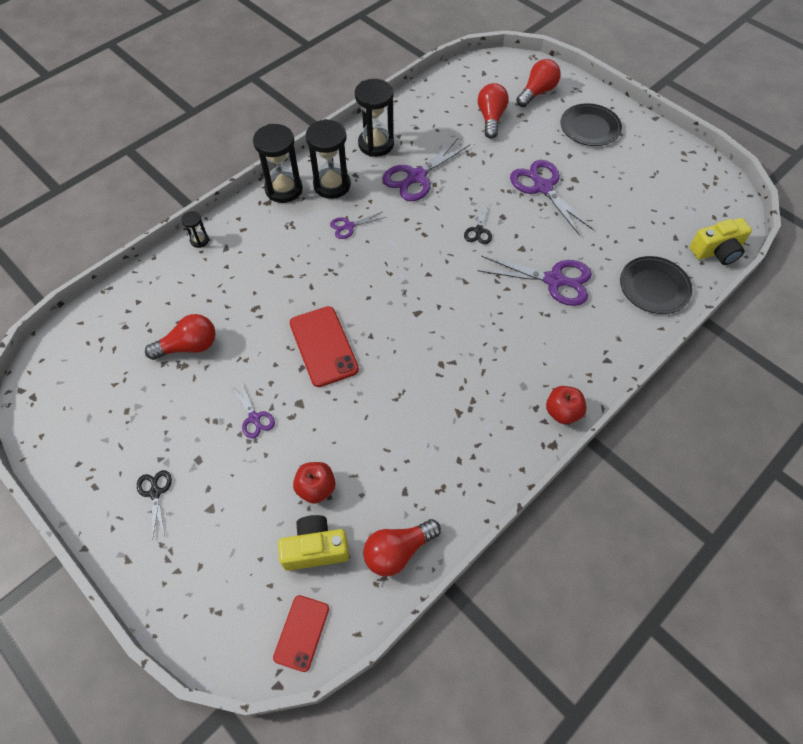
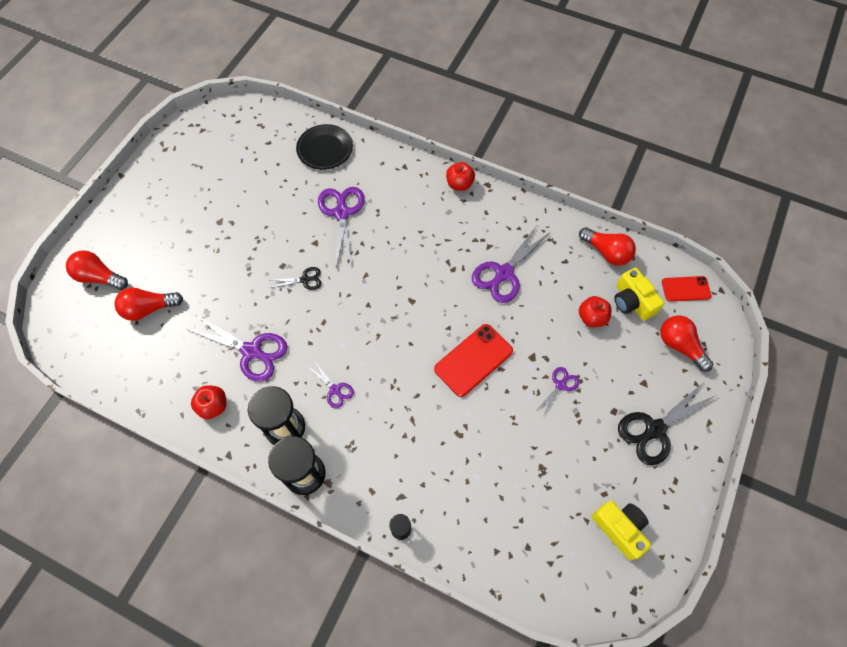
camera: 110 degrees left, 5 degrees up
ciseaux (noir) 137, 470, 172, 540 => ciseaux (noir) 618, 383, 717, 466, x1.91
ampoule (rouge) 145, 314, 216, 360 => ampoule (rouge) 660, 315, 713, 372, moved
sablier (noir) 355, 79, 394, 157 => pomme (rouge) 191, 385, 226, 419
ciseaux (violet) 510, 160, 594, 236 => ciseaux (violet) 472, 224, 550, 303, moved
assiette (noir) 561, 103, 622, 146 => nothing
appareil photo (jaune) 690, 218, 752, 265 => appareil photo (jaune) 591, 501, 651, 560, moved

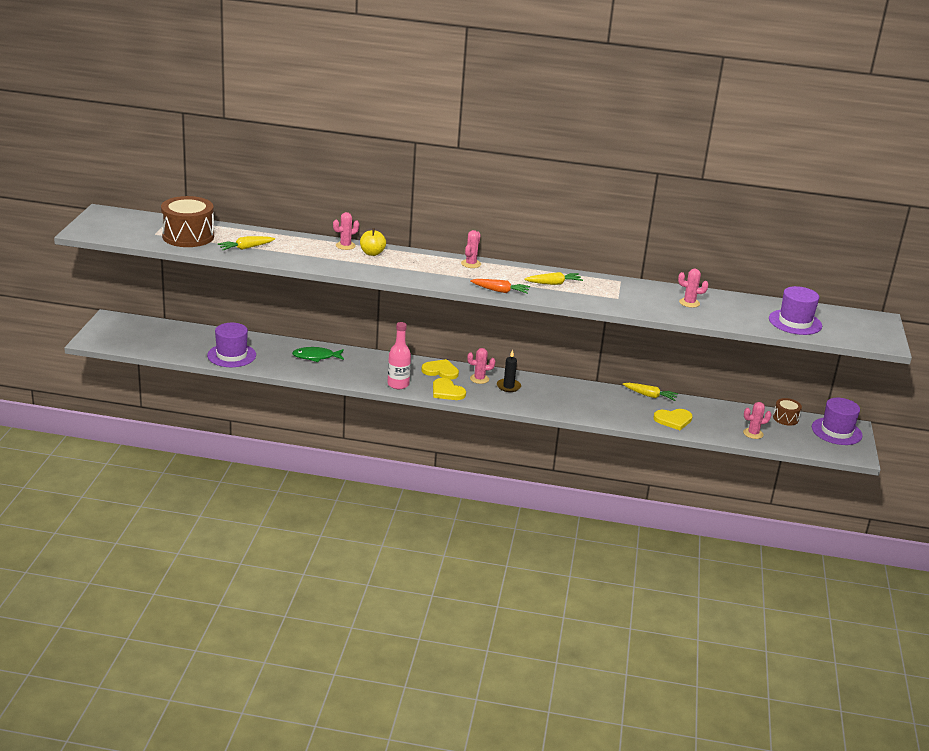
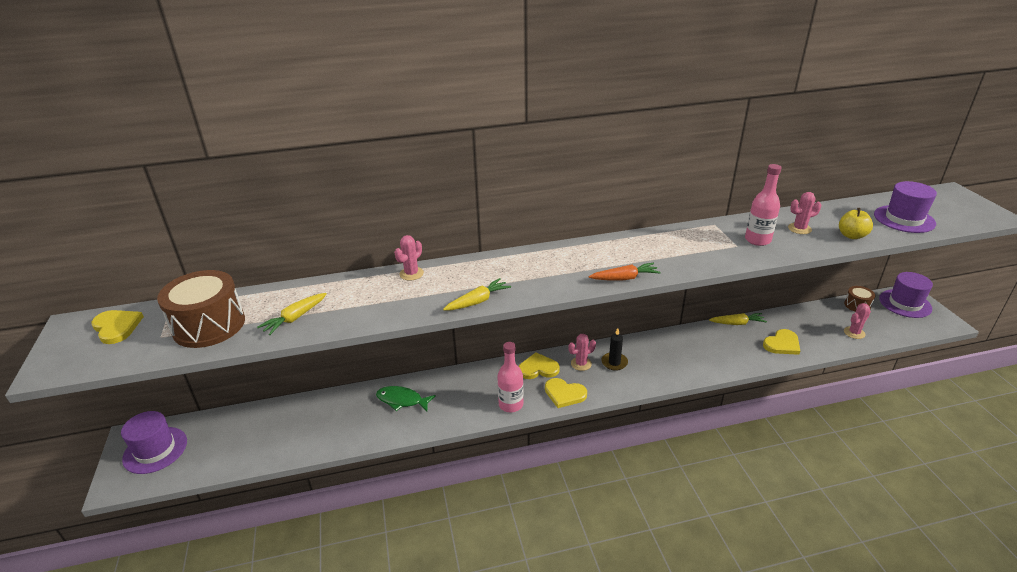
camera: 20 degrees left, 5 degrees up
chapeau (violet) 207, 323, 256, 367 => chapeau (violet) 121, 411, 187, 474, moved
poisson (vert) 292, 347, 344, 362 => poisson (vert) 376, 386, 436, 411, 45 degrees clockwise
pomme (jaune) 360, 228, 386, 256 => pomme (jaune) 839, 208, 873, 239, moved
cactus (rose) 461, 230, 481, 268 => nothing
carotte (jaune) 524, 272, 583, 285 => carotte (jaune) 443, 278, 511, 311, moved
nothing => cœur (jaune) 91, 310, 144, 344
nothing => bouteille (rose) 745, 164, 782, 246

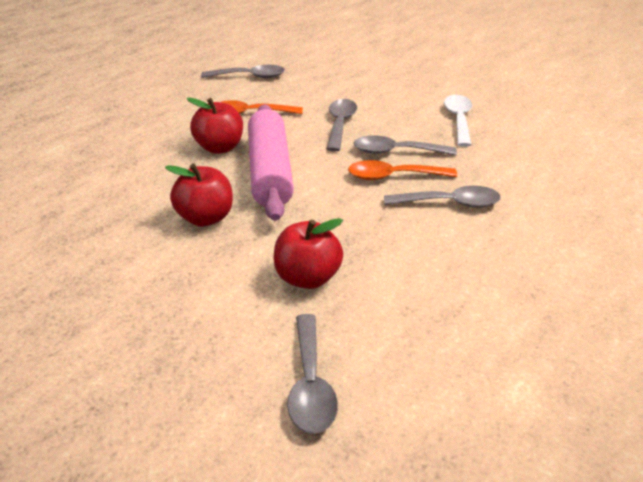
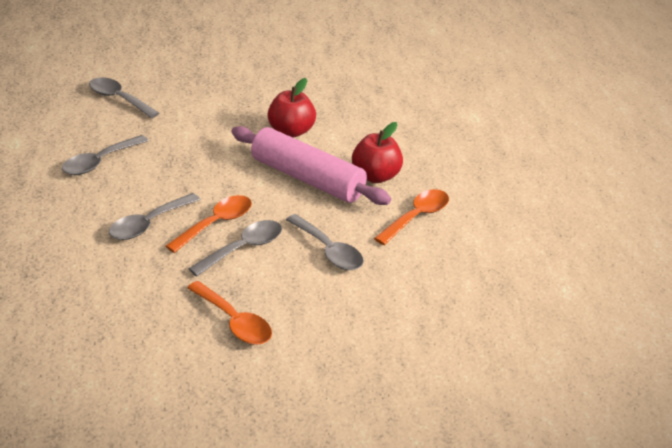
camera: 130 degrees right, 0 degrees up
cuillère (gris) 201, 65, 285, 78 => cuillère (gris) 62, 135, 148, 175, moved
pomme (rouge) 273, 218, 343, 289 => nothing
cuillère (blanc) 444, 95, 472, 147 => cuillère (orange) 187, 281, 272, 345

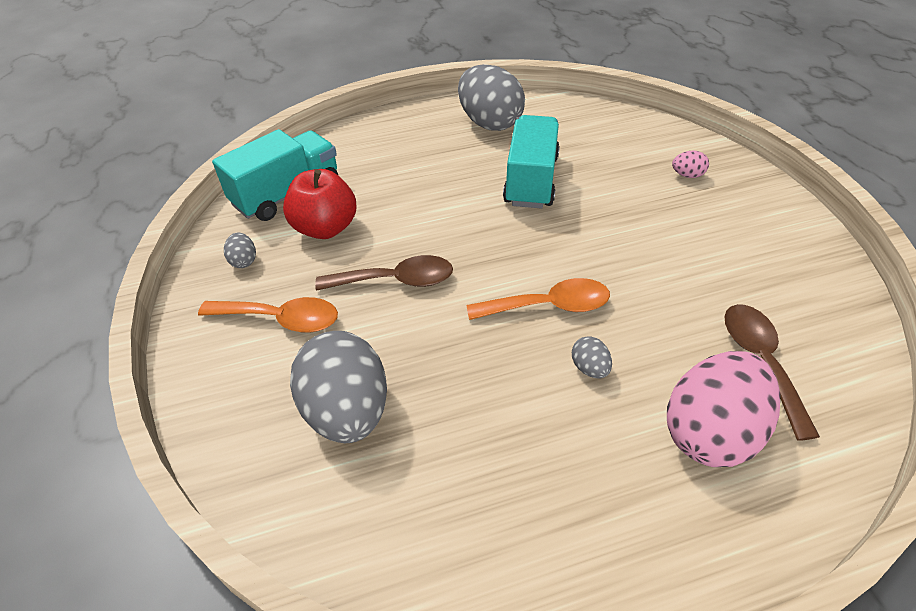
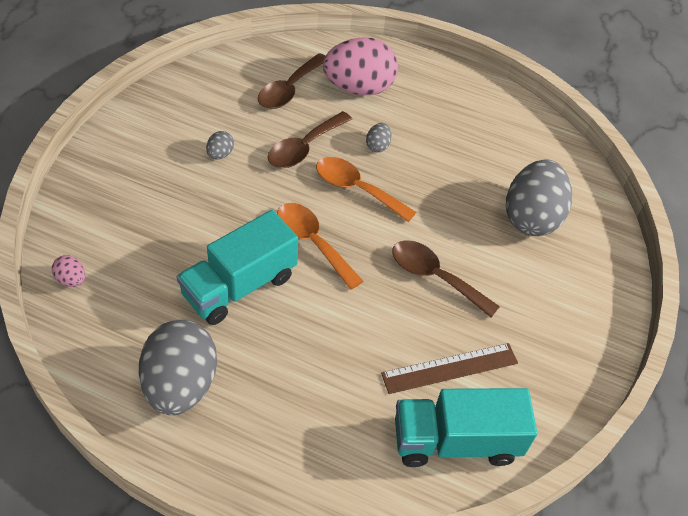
camera: 145 degrees left, 5 degrees up
cuillère (orange) 198, 297, 338, 333 => cuillère (orange) 277, 203, 363, 290, moved
œuf (gris) 224, 232, 256, 268 => œuf (gris) 206, 131, 234, 159, moved
pomme (rouge) 283, 169, 356, 239 => règle (marron) 381, 343, 518, 394
œuf (rose) 672, 150, 709, 178 => œuf (rose) 52, 255, 85, 287, moved
nothing => cuillère (marron) 268, 111, 352, 168

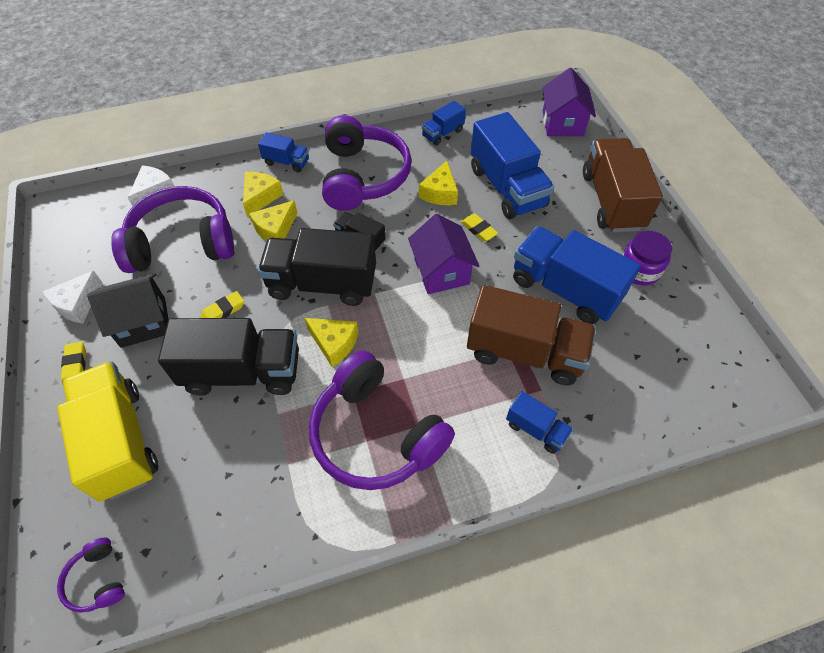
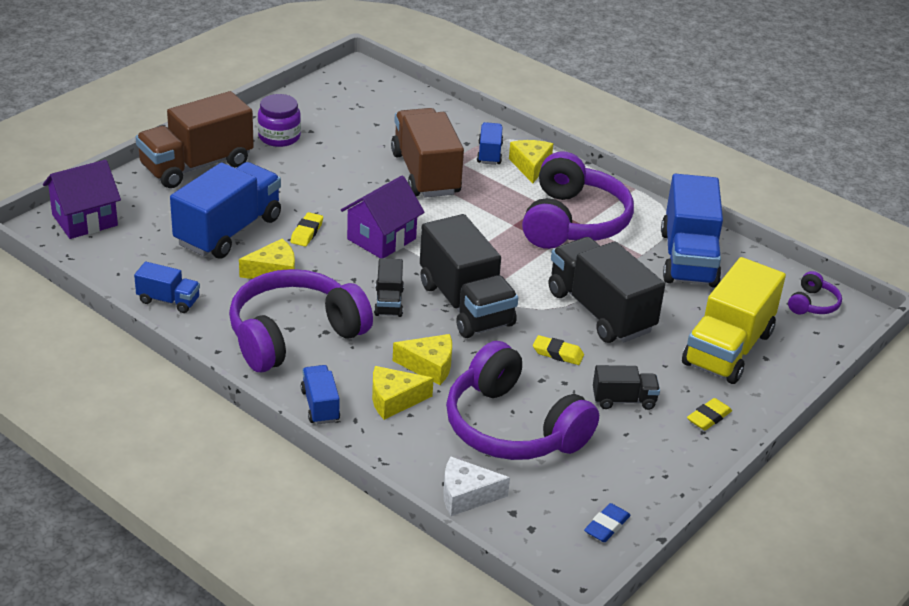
camera: 125 degrees left, 20 degrees down
fromage (blanc) 42, 271, 103, 324 => nothing
maison (noir) 87, 273, 169, 348 => camion (noir) 593, 365, 660, 410
fromage (jaune) 305, 318, 358, 367 => fromage (jaune) 509, 140, 553, 183, moved
camion (bleu) 513, 226, 641, 324 => camion (bleu) 661, 174, 723, 288, moved
nothing => gomme (bleu) 584, 503, 631, 542

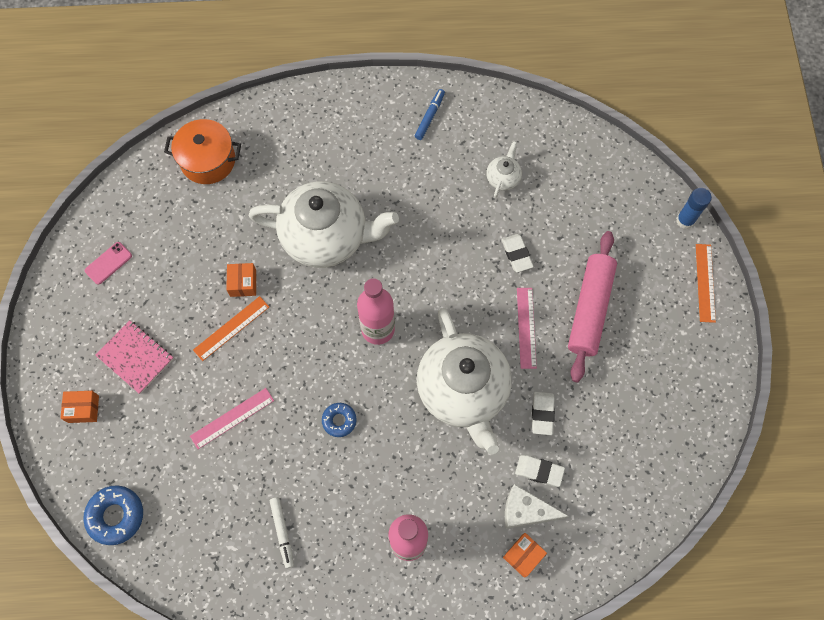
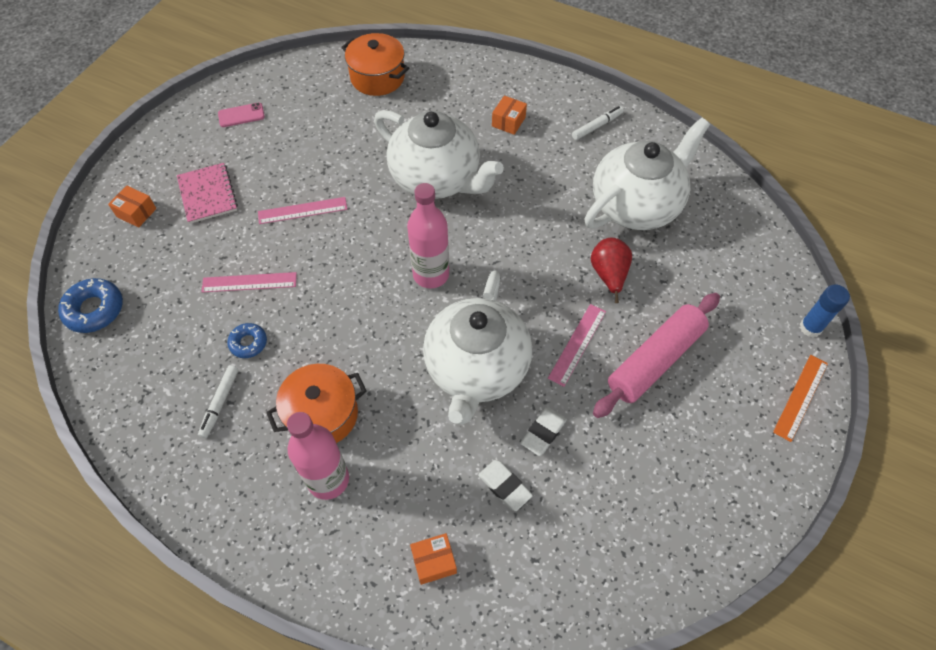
camera: 30 degrees right, 10 degrees down
règle (orange) 193, 296, 269, 361 => règle (rose) 258, 197, 347, 224
boîte (orange) 226, 263, 256, 297 => boîte (orange) 492, 96, 527, 135, moved
beignet (bleu) 322, 403, 357, 437 => beignet (bleu) 227, 323, 267, 358, moved
feutre (bleu) 415, 89, 445, 140 => feutre (blanc) 572, 106, 624, 140
théière (blanc) 486, 141, 522, 198 => théière (blanc) 585, 117, 710, 230, x2.41
gomme (blanc) 501, 234, 534, 272 => poire (rouge) 591, 238, 632, 303
fromage (blanc) 505, 484, 569, 529 => nothing
nothing => marmite (orange) 266, 364, 367, 443

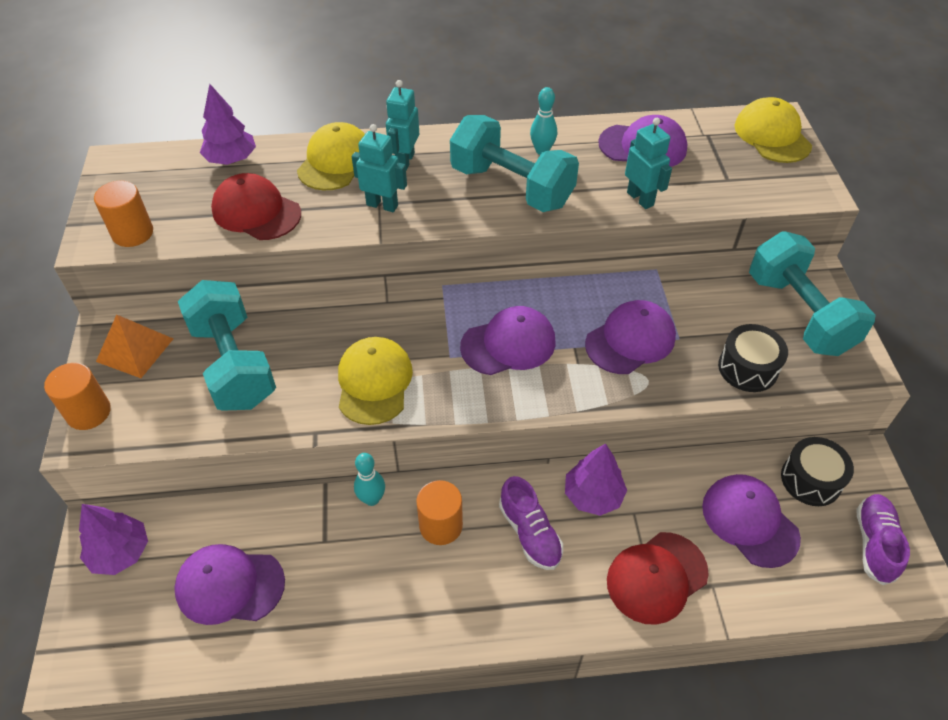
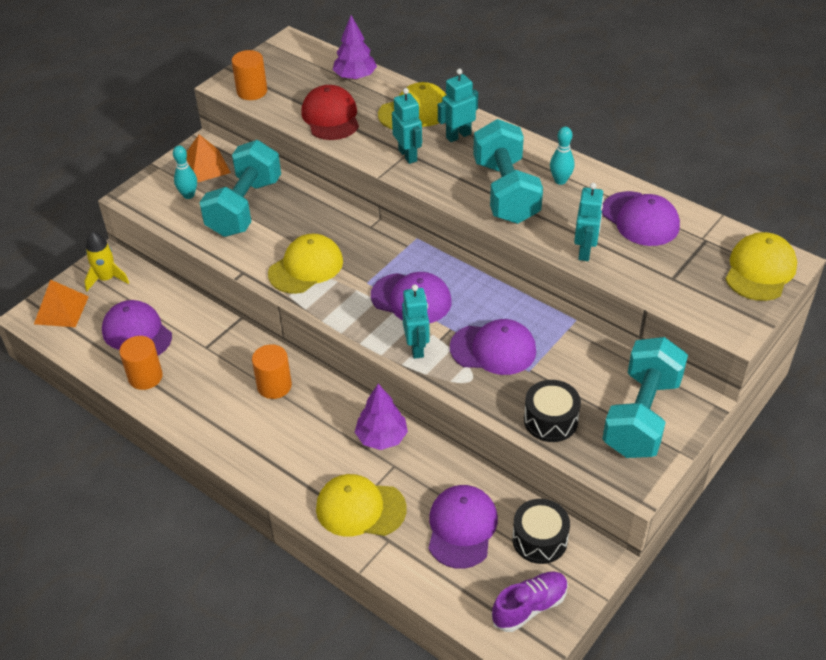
camera: 45 degrees right, 5 degrees down
cylindre (orange) 44, 363, 111, 430 => cylindre (orange) 119, 336, 163, 390, moved
arbre (violet) 79, 504, 148, 575 => fusée (jaune) 84, 232, 129, 291
quille (turquoise) 354, 453, 385, 506 => quille (turquoise) 173, 146, 197, 199, moved
chaussure (violet) 499, 476, 563, 570 => nothing
casquette (rouge) 607, 532, 709, 625 => casquette (jaune) 316, 474, 407, 537
nothing => pyramide (orange) 34, 280, 89, 327
nothing => robot (turquoise) 402, 284, 430, 359

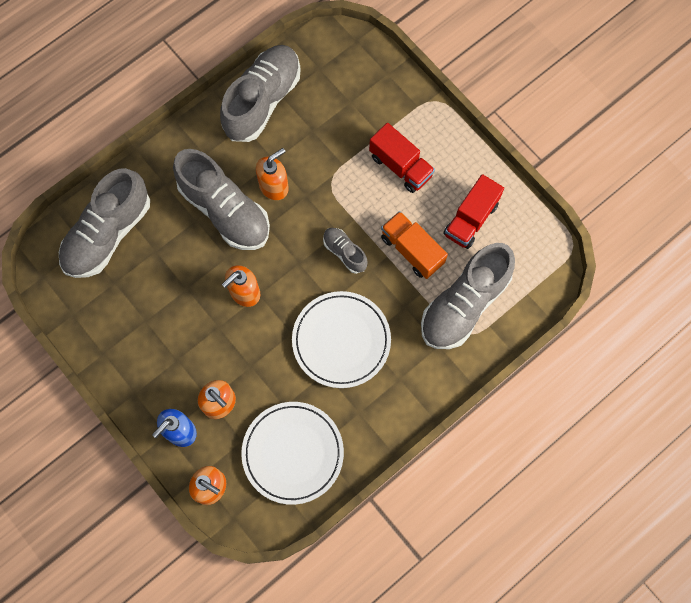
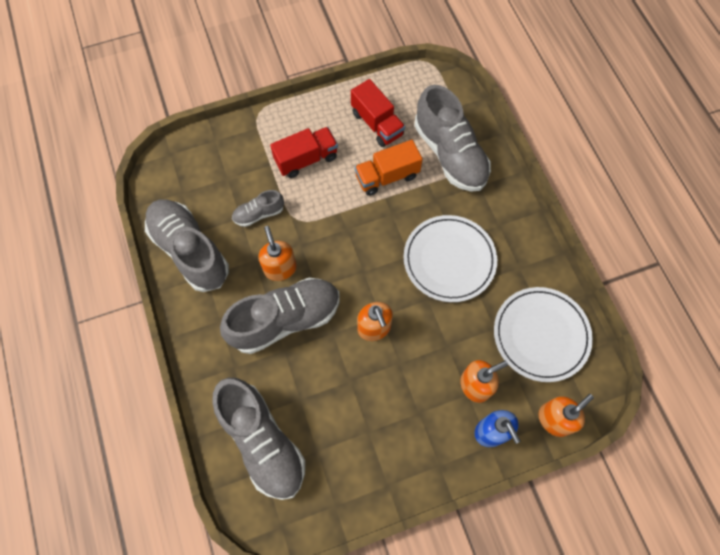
camera: 70 degrees left, 5 degrees down
chaussure (gris) 323, 228, 368, 274 => chaussure (gris) 232, 190, 284, 227, moved

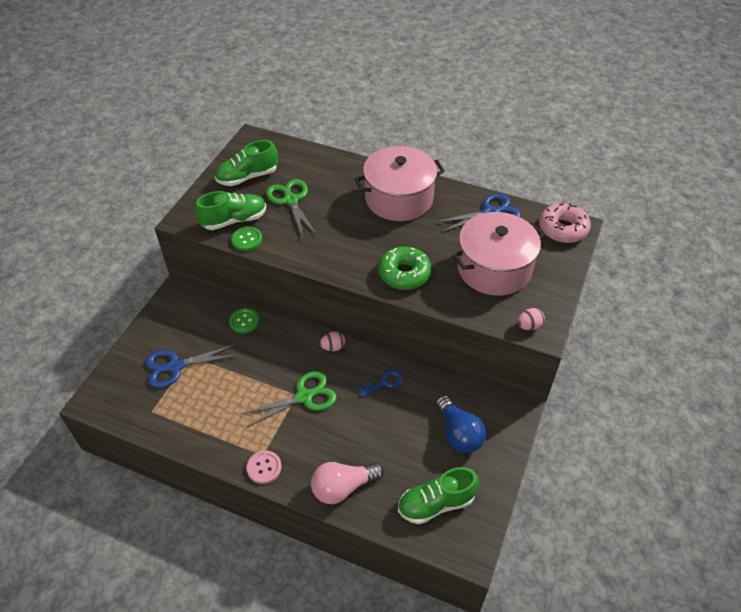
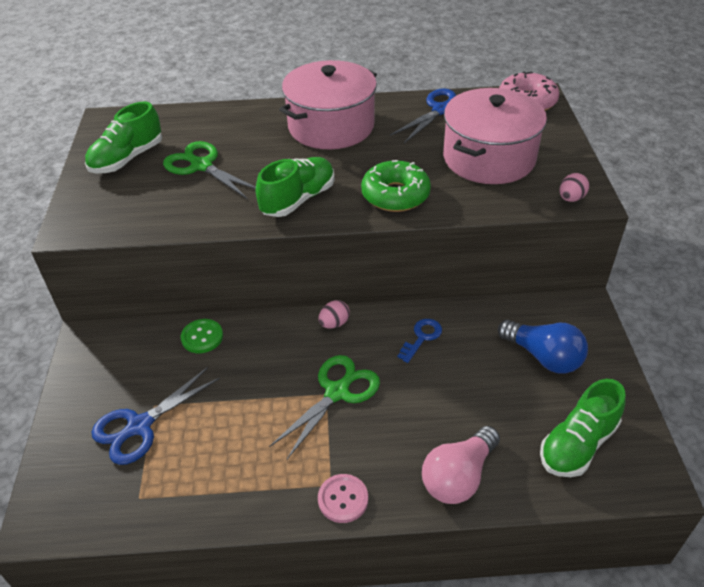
camera: 25 degrees left, 5 degrees down
chaussure (vert) 195, 191, 266, 230 => chaussure (vert) 256, 157, 335, 217, moved
bouton (vert) 231, 227, 263, 251 => nothing

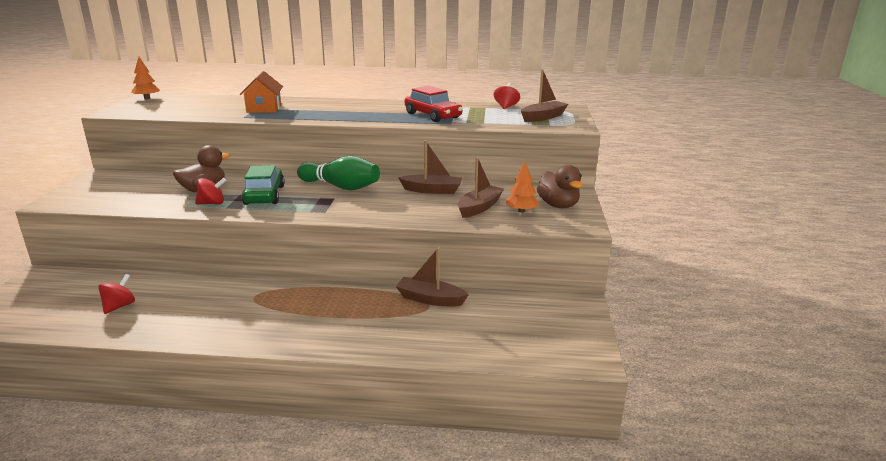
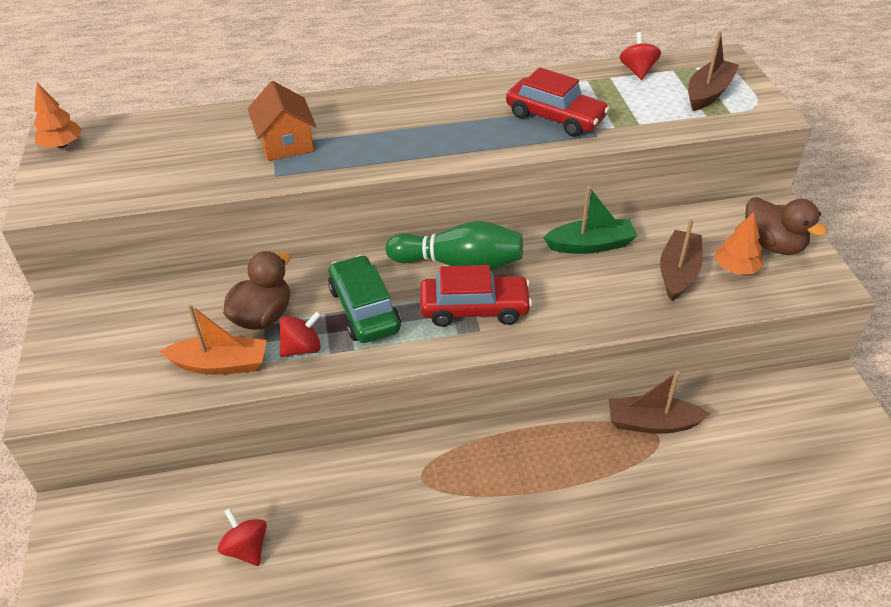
camera: 15 degrees left, 20 degrees up
toupie (rouge) 98, 274, 135, 314 => toupie (rouge) 218, 508, 267, 566, 45 degrees counterclockwise
bateau (marron) 398, 140, 462, 194 => bateau (vert) 543, 186, 637, 254
nothing => bateau (orange) 159, 304, 267, 375
nothing => voiture (rouge) 420, 265, 532, 327

